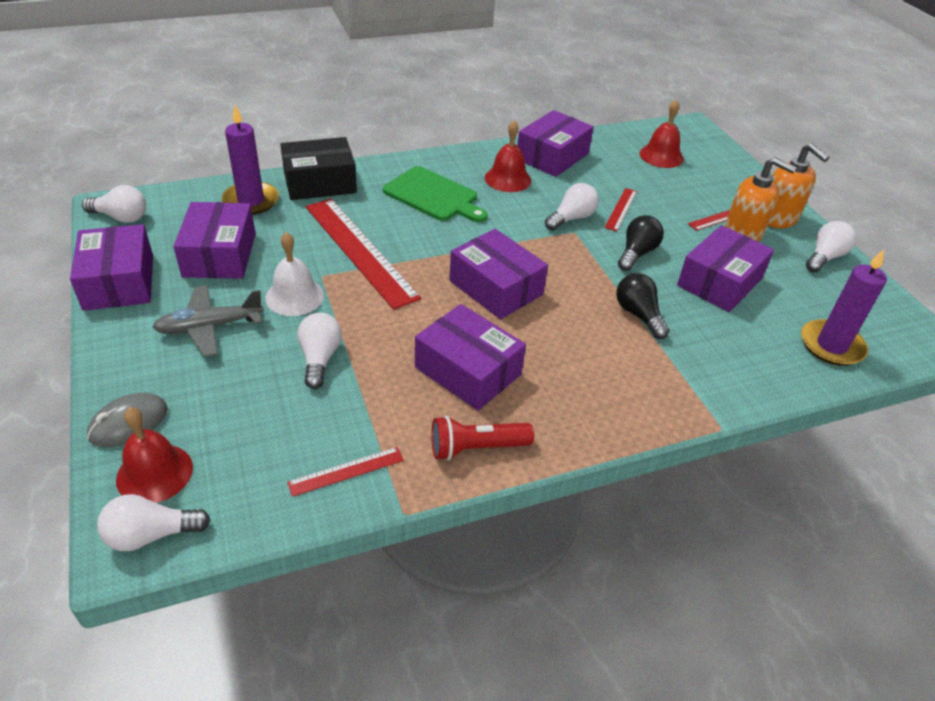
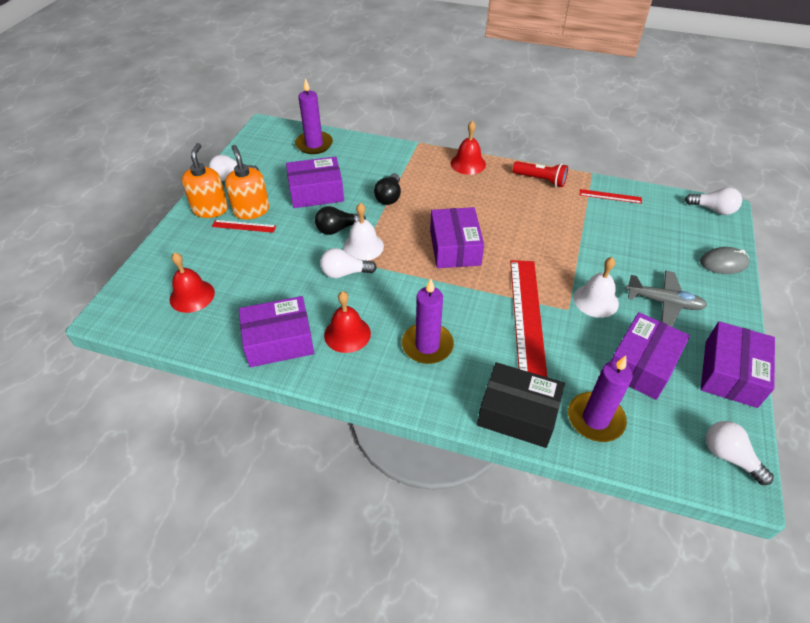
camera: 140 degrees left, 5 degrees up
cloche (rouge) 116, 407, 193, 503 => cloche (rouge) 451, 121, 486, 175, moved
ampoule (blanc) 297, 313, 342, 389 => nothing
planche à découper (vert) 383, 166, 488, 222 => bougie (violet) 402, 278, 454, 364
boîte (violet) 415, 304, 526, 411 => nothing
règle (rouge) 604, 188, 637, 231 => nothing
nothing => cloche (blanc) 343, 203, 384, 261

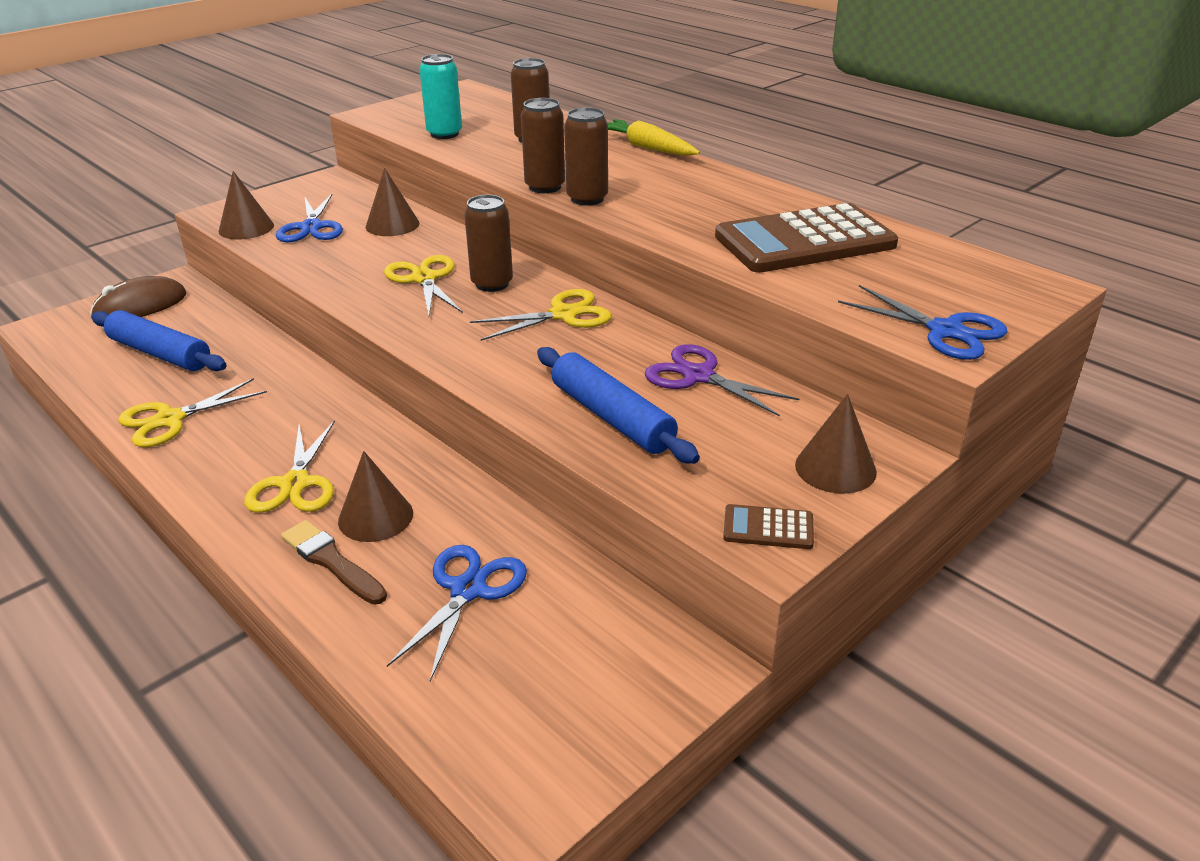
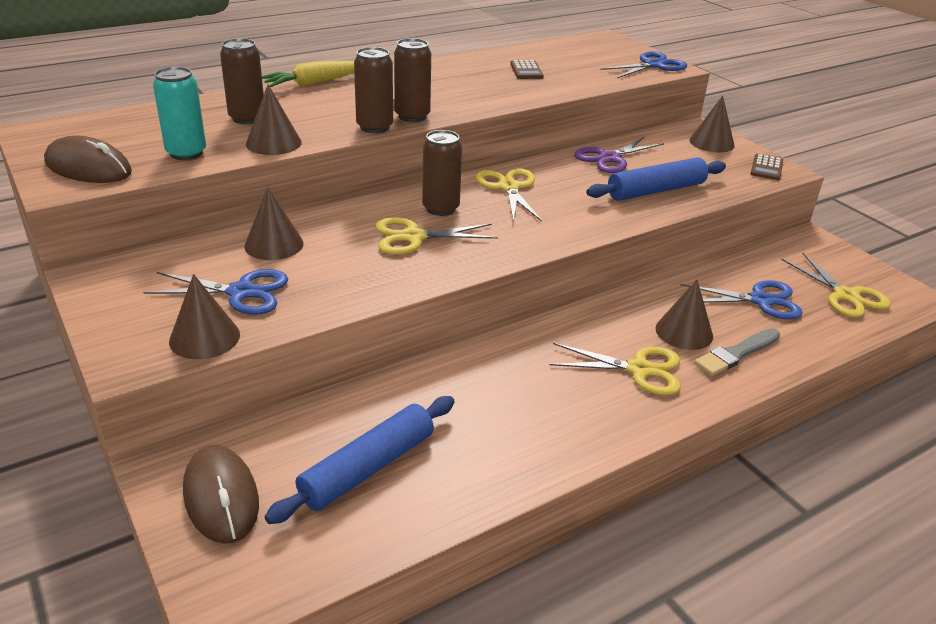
camera: 80 degrees left, 0 degrees up
ciseaux (jaune) 118, 378, 267, 447 => ciseaux (jaune) 781, 252, 891, 318, moved
pinceau (marron) 281, 520, 387, 605 => pinceau (gris) 694, 328, 780, 376
ciseaux (bleu) 387, 545, 527, 681 => ciseaux (bleu) 681, 280, 803, 319, 150 degrees clockwise
calculatrice (marron) 715, 203, 898, 273 => calculatrice (marron) 510, 60, 544, 79, x0.41
nothing => souris (marron) 44, 135, 132, 183
nothing => cône (marron) 246, 84, 302, 155

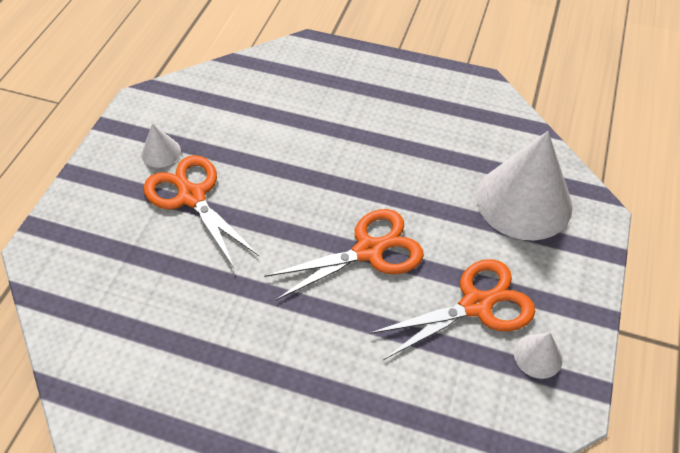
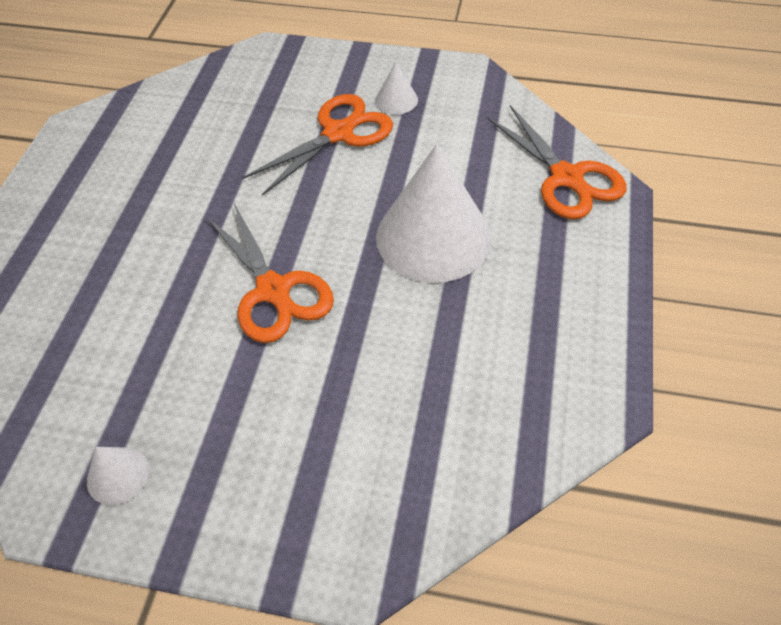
camera: 85 degrees right, 0 degrees up
ciseaux (orange) 369, 259, 535, 360 => ciseaux (orange) 487, 105, 626, 219, moved
cône (blanc) 476, 131, 572, 240 => cône (blanc) 376, 144, 492, 283, moved

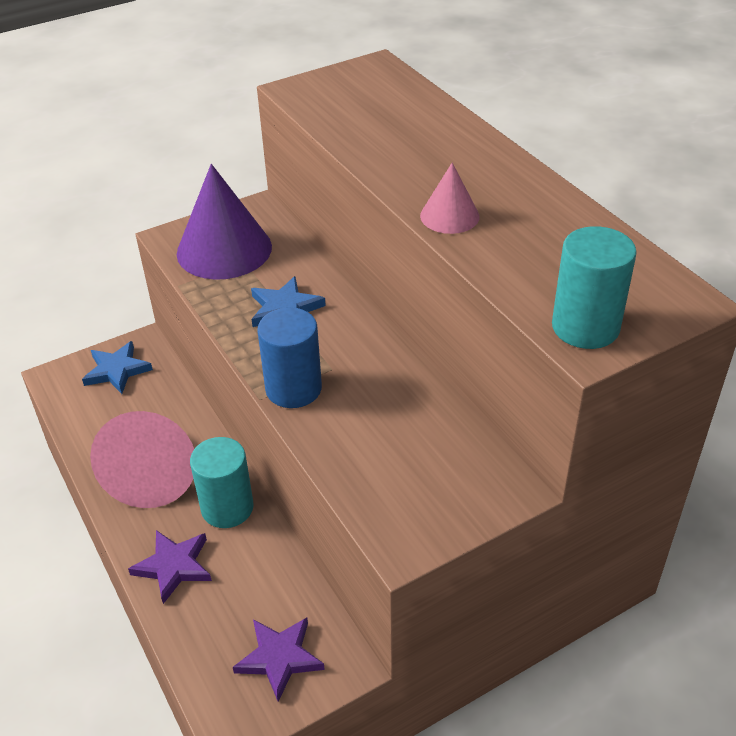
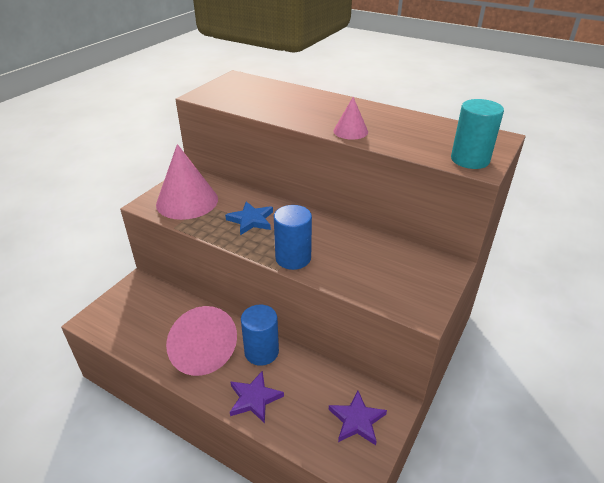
camera: 30 degrees left, 5 degrees down
étoile (bleu) 82, 341, 153, 394 => nothing
cône (violet) 177, 164, 272, 280 => cône (rose) 156, 144, 218, 220
cylindre (turquoise) 190, 437, 254, 528 => cylindre (bleu) 241, 305, 279, 366

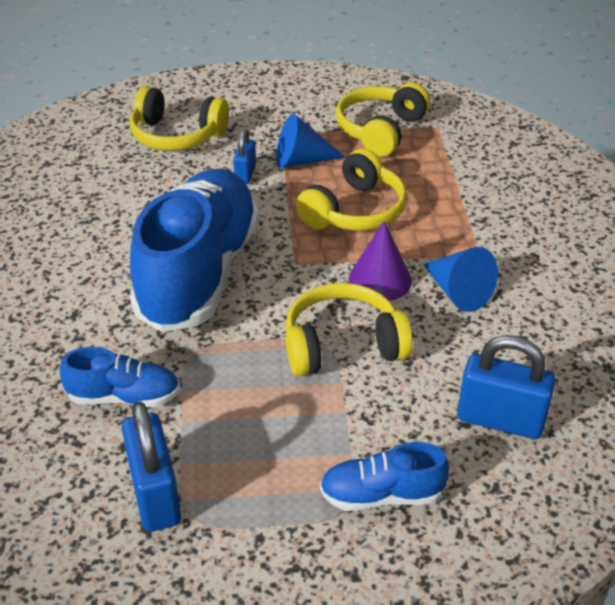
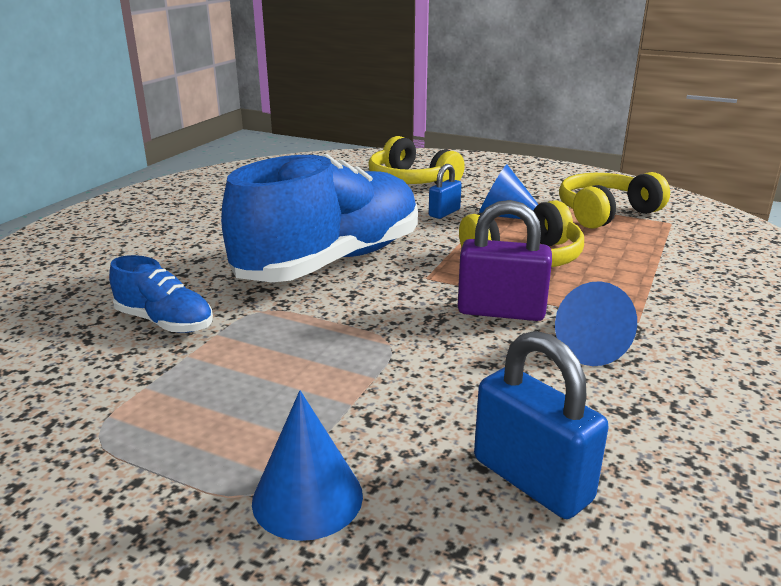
camera: 30 degrees right, 15 degrees down
cadenas (bleu) 122, 402, 181, 532 => nothing
casque audio (jaune) 286, 283, 413, 376 => nothing
chaussure (bleu) 320, 442, 450, 511 => cône (bleu) 252, 391, 363, 541
cône (violet) 348, 221, 412, 301 => cadenas (violet) 458, 200, 552, 321

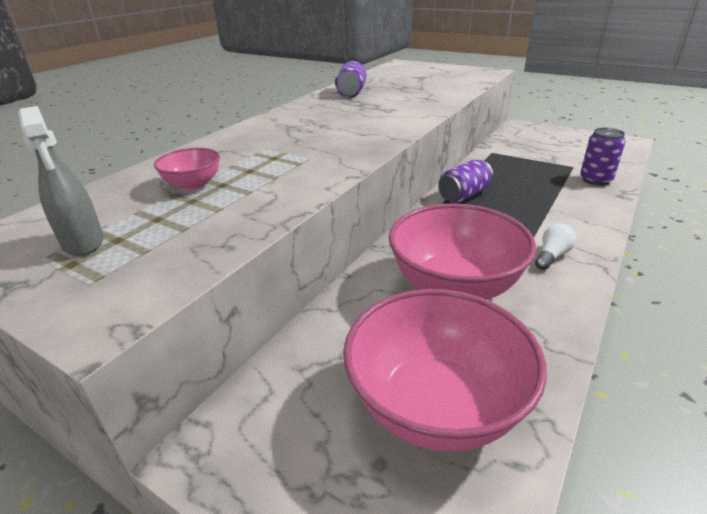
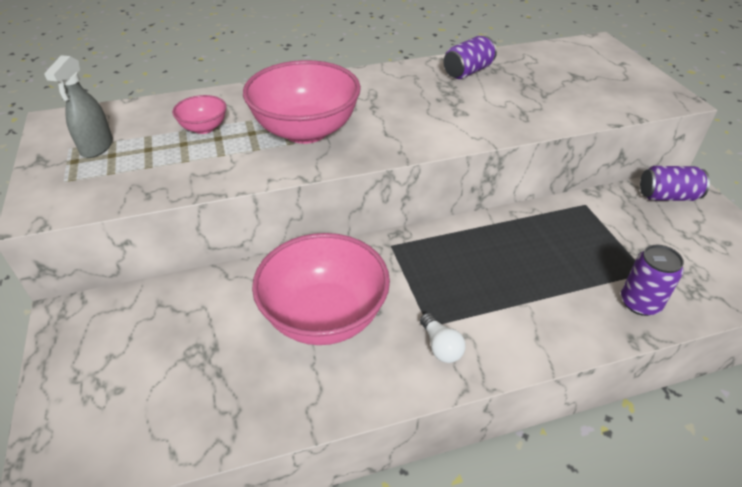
camera: 40 degrees right, 10 degrees up
bol (rose) 343, 289, 547, 452 => bol (rose) 243, 60, 361, 144, moved
canette (violet) 438, 160, 493, 203 => canette (violet) 640, 166, 710, 201, moved
ampoule (blanc) 535, 223, 576, 270 => ampoule (blanc) 420, 313, 466, 363, 75 degrees clockwise

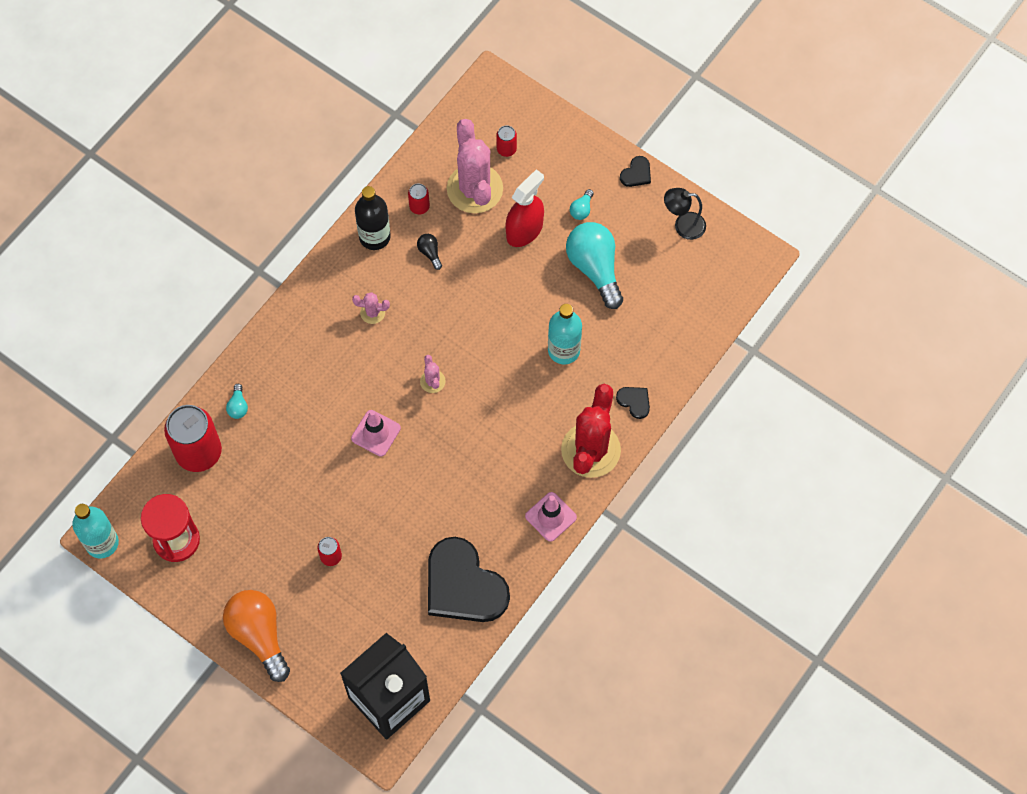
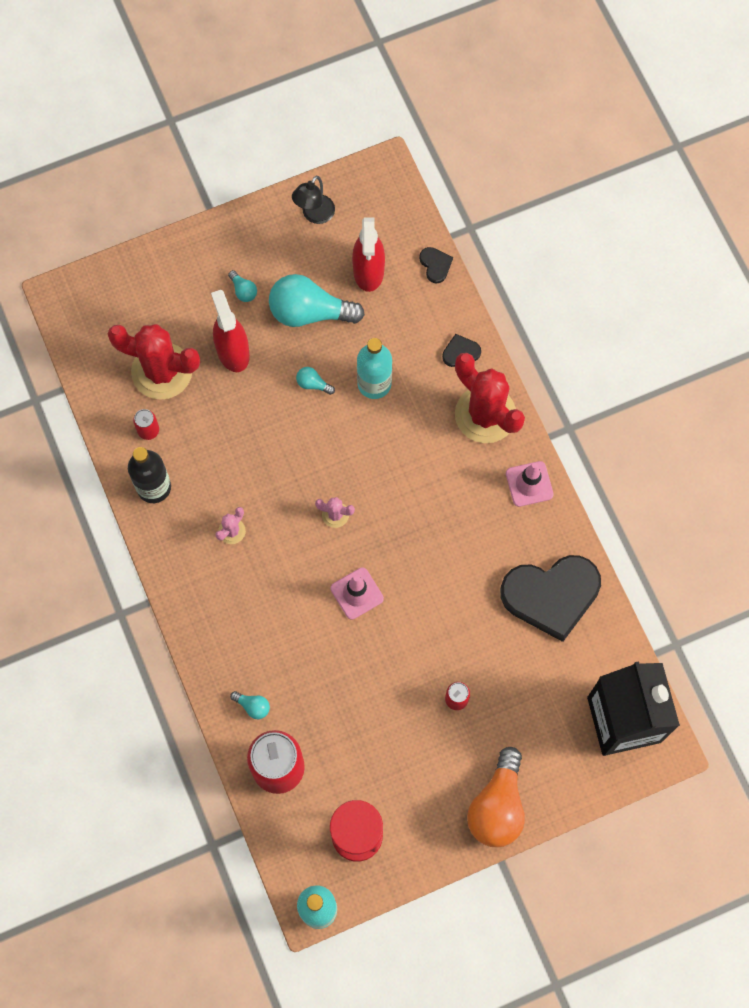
camera: 60 degrees left, 5 degrees up
ampoule (orange) 223, 590, 290, 682 => ampoule (orange) 467, 747, 525, 847, 75 degrees counterclockwise
ampoule (noir) 417, 234, 442, 270 => nothing
cactus (rose) 447, 119, 503, 213 => cactus (rouge) 108, 324, 200, 400
canette (rouge) 496, 125, 517, 157 => nothing
cœur (noir) 620, 156, 651, 187 => cœur (noir) 419, 247, 453, 284, moved
nothing => ampoule (turquoise) 296, 367, 335, 395
nothing => vaporisateur (rouge) 352, 218, 385, 292

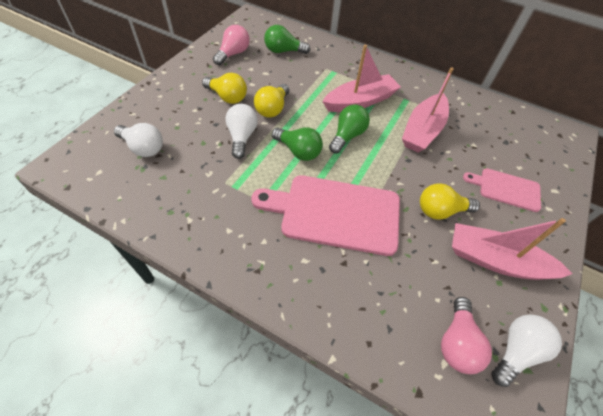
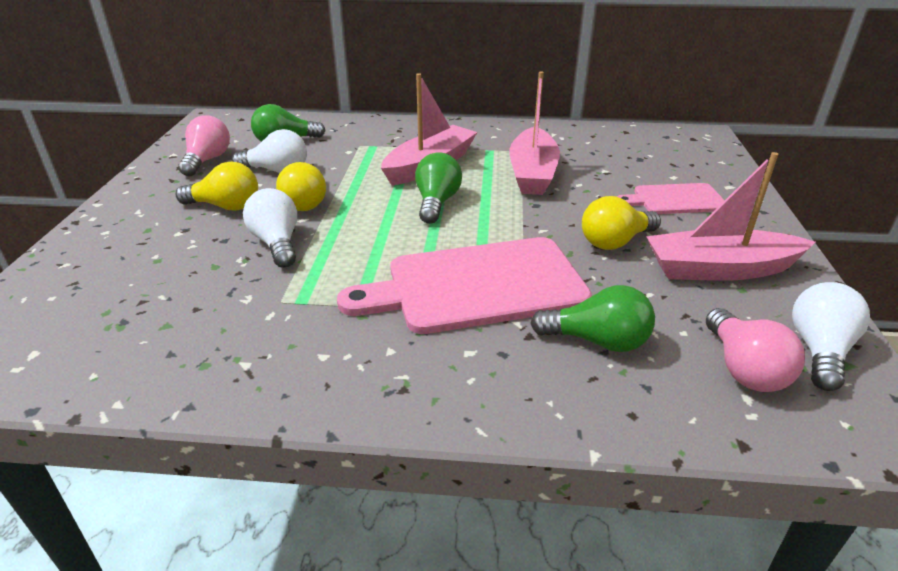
camera: 20 degrees left, 20 degrees down
ampoule (blanc) 114, 123, 163, 157 => ampoule (blanc) 232, 129, 307, 173, moved
ampoule (vert) 272, 127, 323, 161 => ampoule (vert) 530, 285, 655, 352, moved

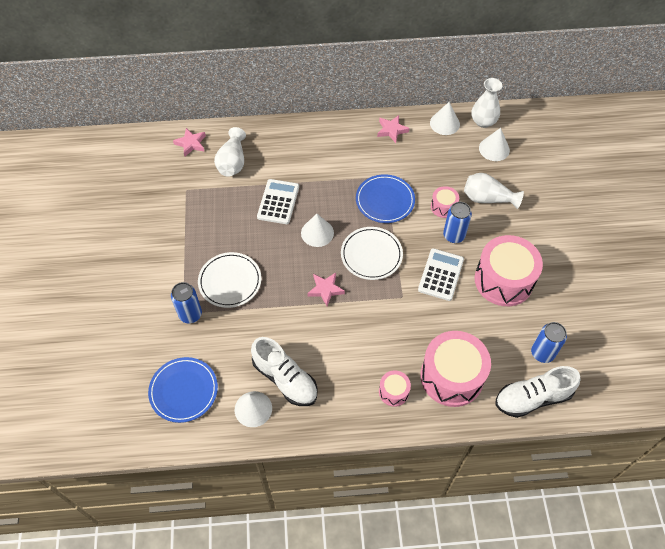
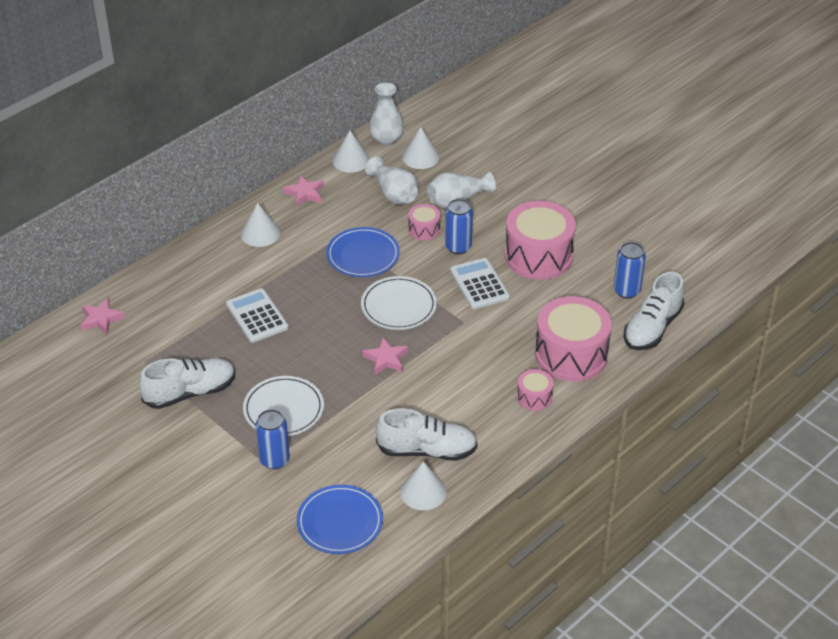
camera: 40 degrees left, 15 degrees down
vase (blanc) 214, 127, 246, 177 => vase (blanc) 365, 156, 418, 205, moved
cône (blanc) 301, 214, 334, 247 => cône (blanc) 241, 203, 280, 247, moved
nothing => chaussure (blanc) 139, 358, 236, 409

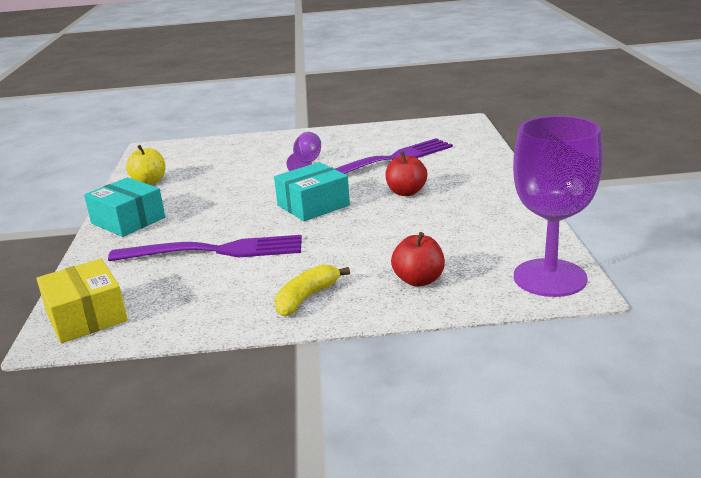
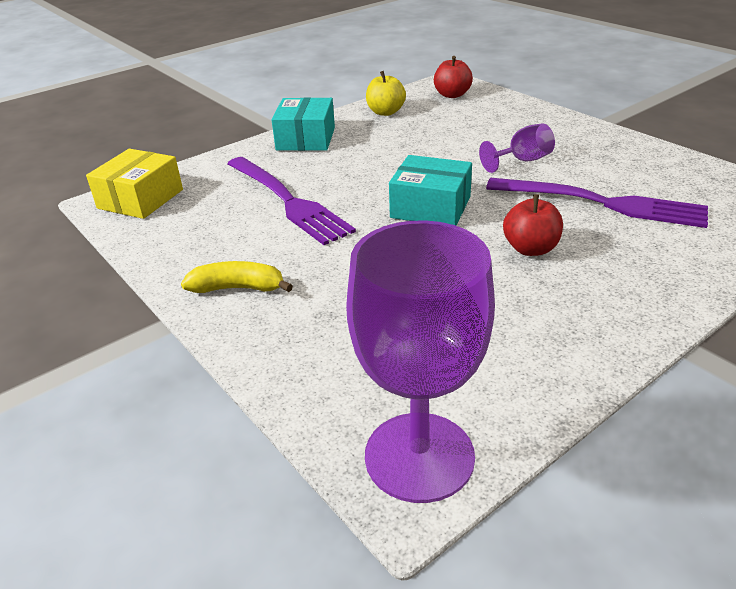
camera: 55 degrees right, 10 degrees up
pomme (rouge) 391, 232, 445, 287 => pomme (rouge) 434, 56, 473, 98, moved

